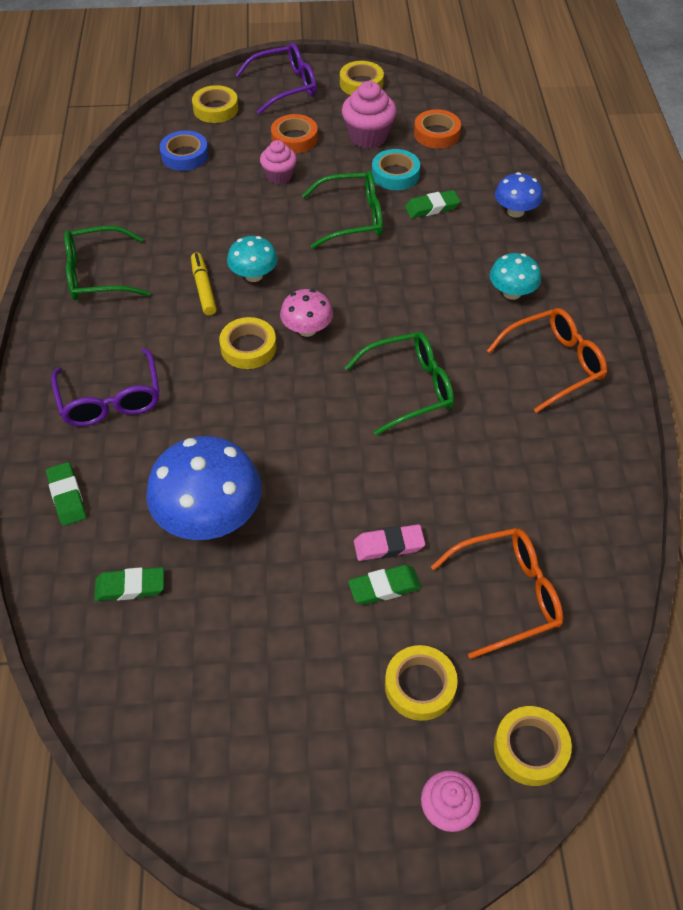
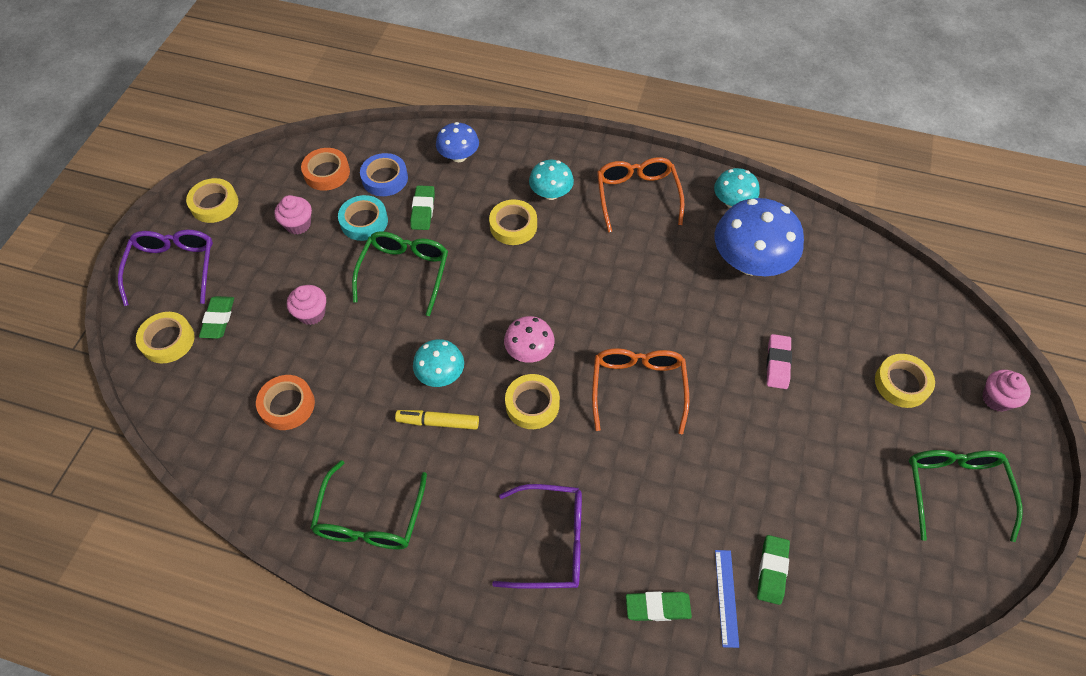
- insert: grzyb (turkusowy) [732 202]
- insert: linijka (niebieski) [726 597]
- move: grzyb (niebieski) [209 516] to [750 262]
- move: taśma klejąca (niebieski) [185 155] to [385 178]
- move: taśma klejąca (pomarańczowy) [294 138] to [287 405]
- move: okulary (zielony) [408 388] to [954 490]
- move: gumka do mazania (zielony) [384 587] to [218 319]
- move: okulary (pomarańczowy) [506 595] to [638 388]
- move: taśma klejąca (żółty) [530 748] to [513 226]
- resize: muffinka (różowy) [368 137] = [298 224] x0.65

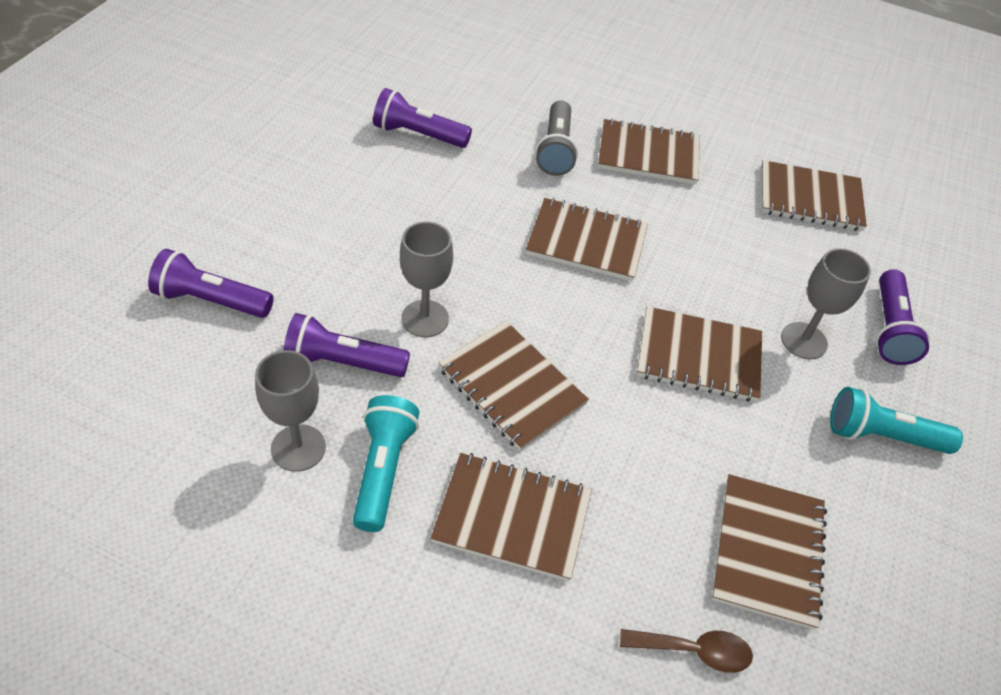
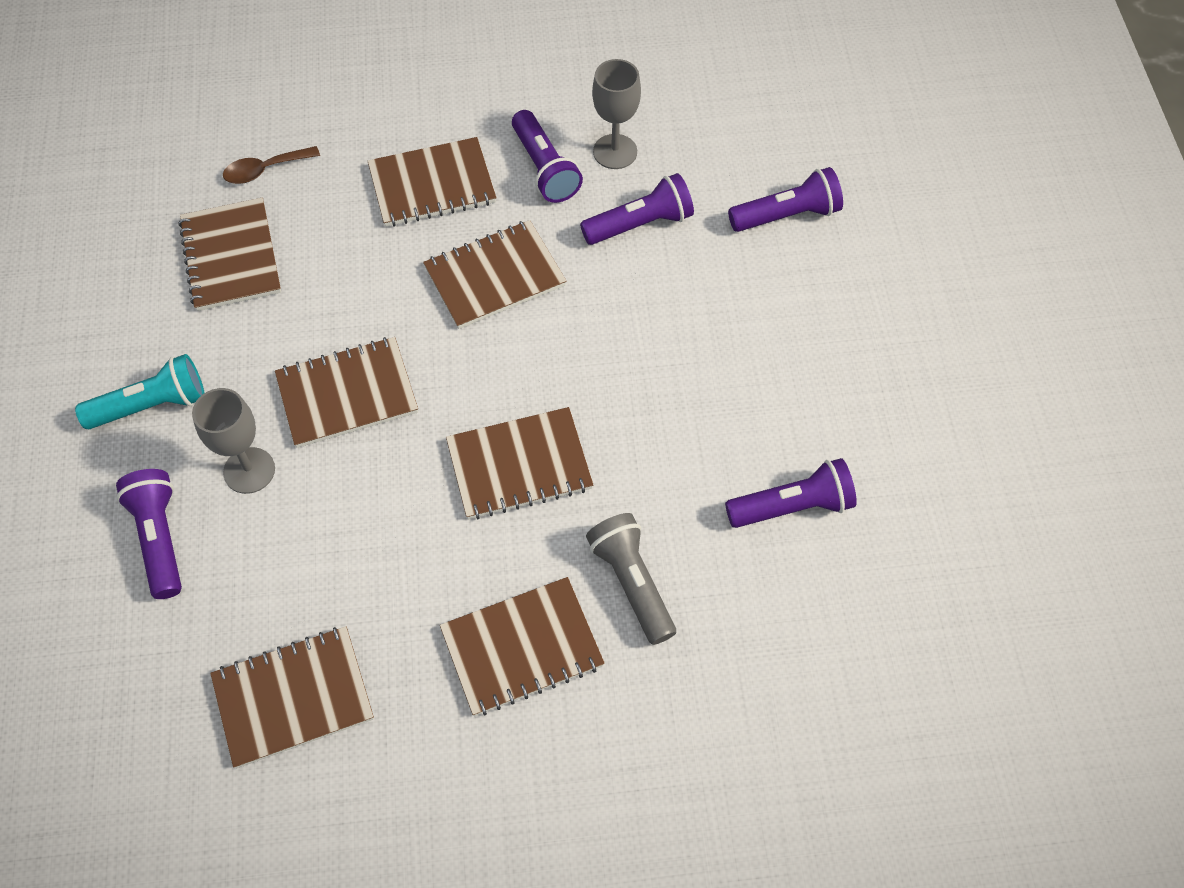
- delete: kielich (szary) [425 318]
- recolor: latarka (turkusowy) [383 470] to latarka (fioletowy) [545 168]
- rotate: zeszyt (brązowy) [511 386] = [495 277] 45 degrees counterclockwise

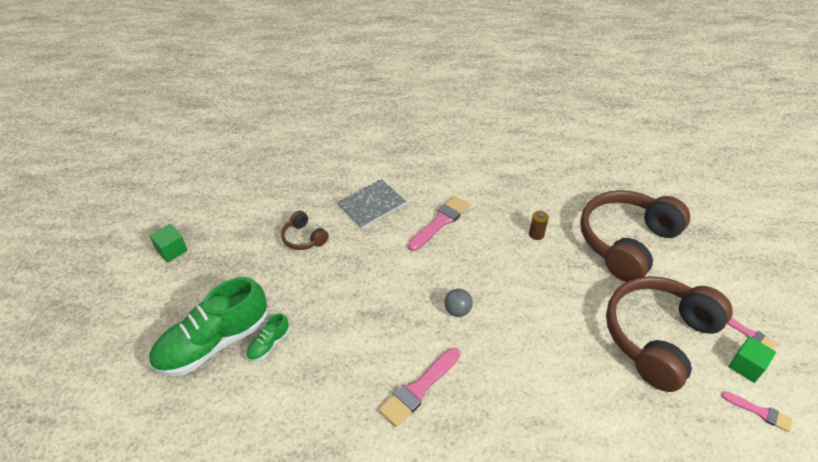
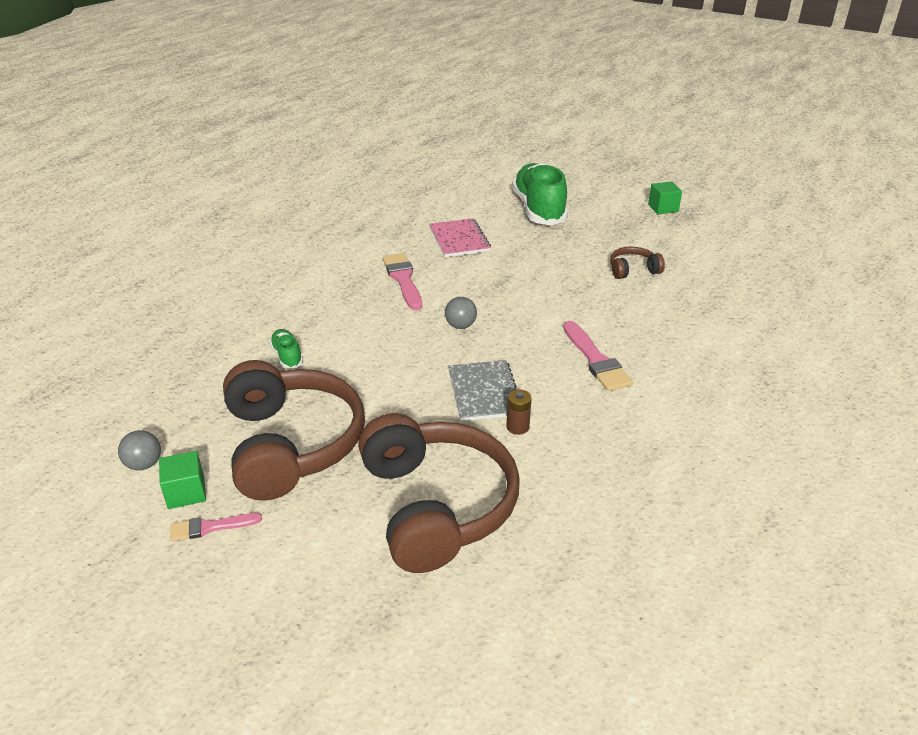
- insert: zeszyt (różowy) [459 239]
- move: but (zielony) [269 344] to [287 356]
- move: zeszyt (szary) [372 205] to [484 392]
- replace: pędzel (różowy) [759 412] to piłka (szary) [144 464]

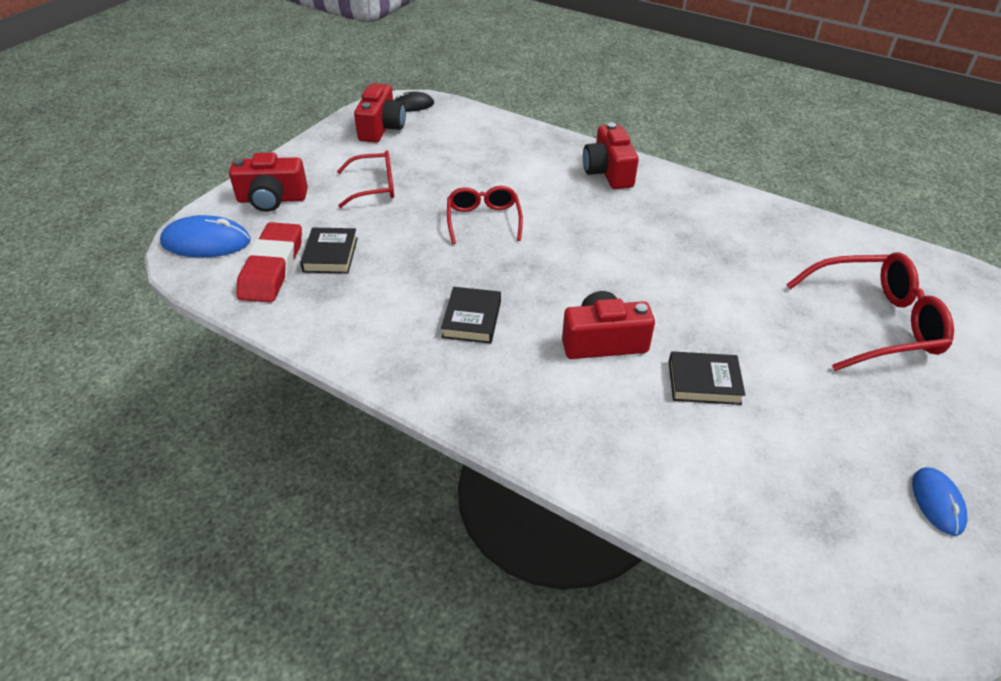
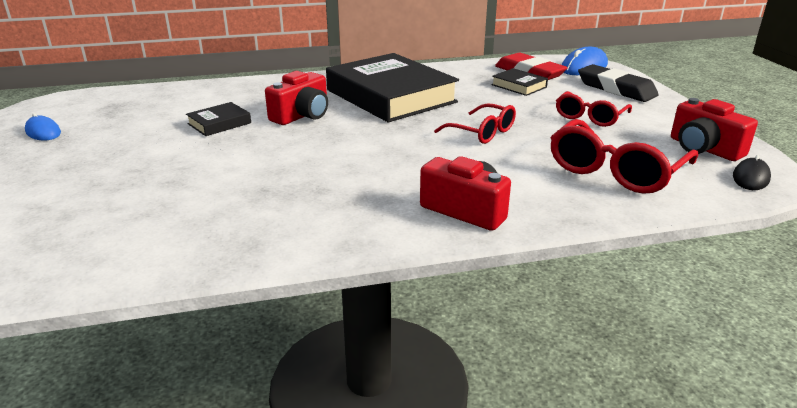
- move: okulary (czerwony) [874 323] to [615 170]
- replace: aparat fotograficzny (czerwony) [272 199] to gumka do mazania (czarny) [616 89]
- resize: książka (czarny) [471 319] = [391 96] x2.37

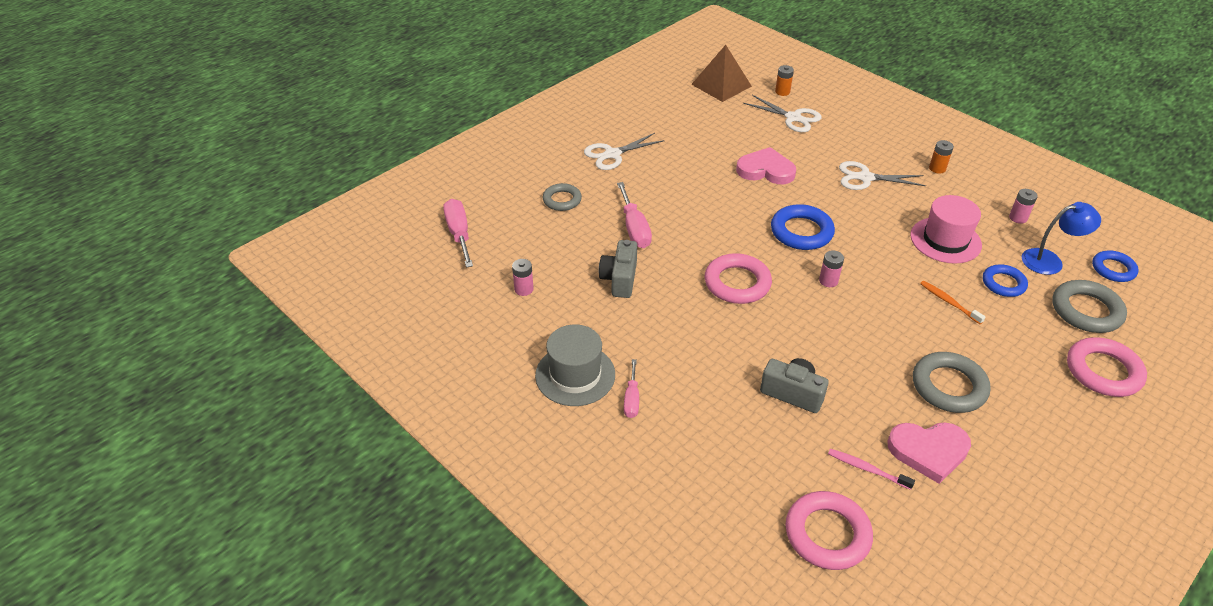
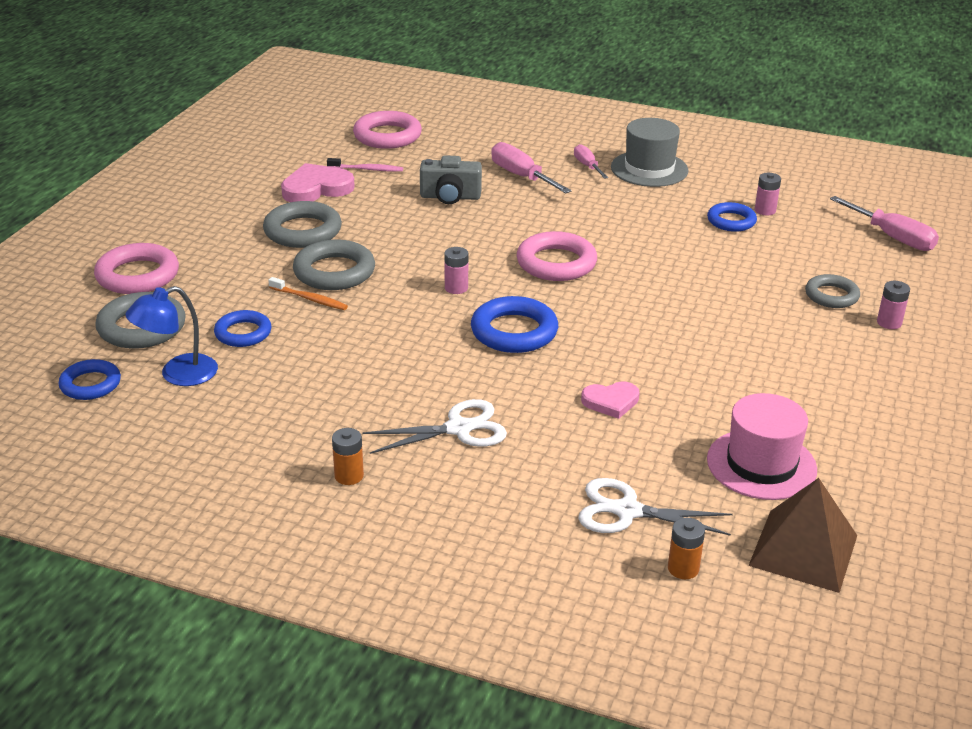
- delete: nożyczki (biały) [612 154]
- delete: aparat fotograficzny (szary) [619 279]
- insert: pierścień (szary) [334 272]
- insert: pierścień (niebieski) [731 221]
- move: śrubokręt (różowy) [634 228] to [521 176]
- move: kapelusz (różowy) [945 240] to [761 464]
- move: bateria (różowy) [1018 218] to [889 323]
- resize: serce (różowy) [765 170] = [611 402] x0.62

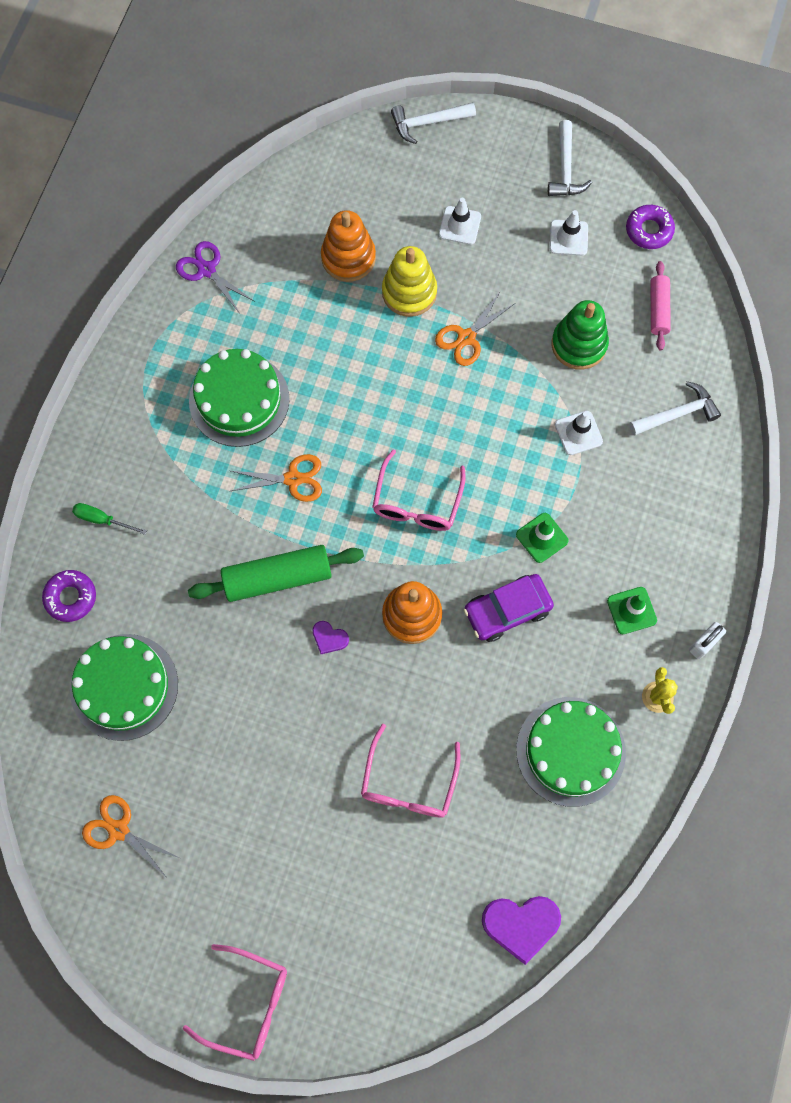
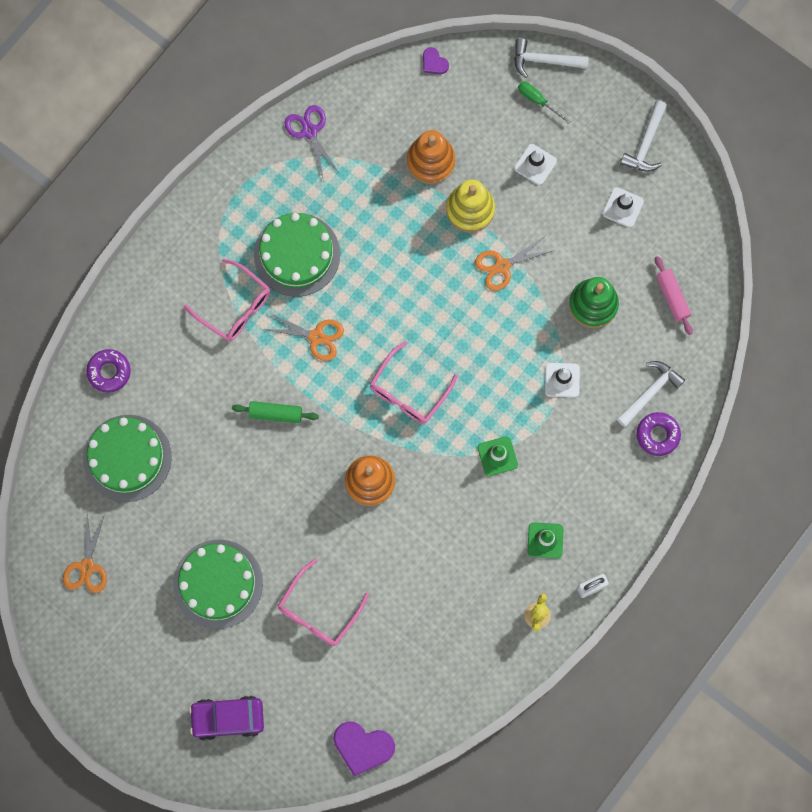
- move: śrubokręt (zielony) [102 520] to [537 100]
- move: okulary (różowy) [248 1003] to [234 307]
- move: serce (fioletowy) [329 638] to [434 63]
- move: samochód (fioletowy) [507 610] to [228 718]
- move: tort (zielony) [570 751] to [218 584]
- move: donut (fioletowy) [649 230] to [657 435]
- rotate: nożyczki (pomarańczowy) [118 830] = [87 566] 135 degrees counterclockwise
- rotate: młotek (biały) [677 414] = [650 392] 45 degrees counterclockwise
- rotate: wałek do ciasta (różowy) [658 309] = [672 297] 45 degrees counterclockwise
- resize: wałek do ciasta (zielony) [277 578] = [275 414] x0.59

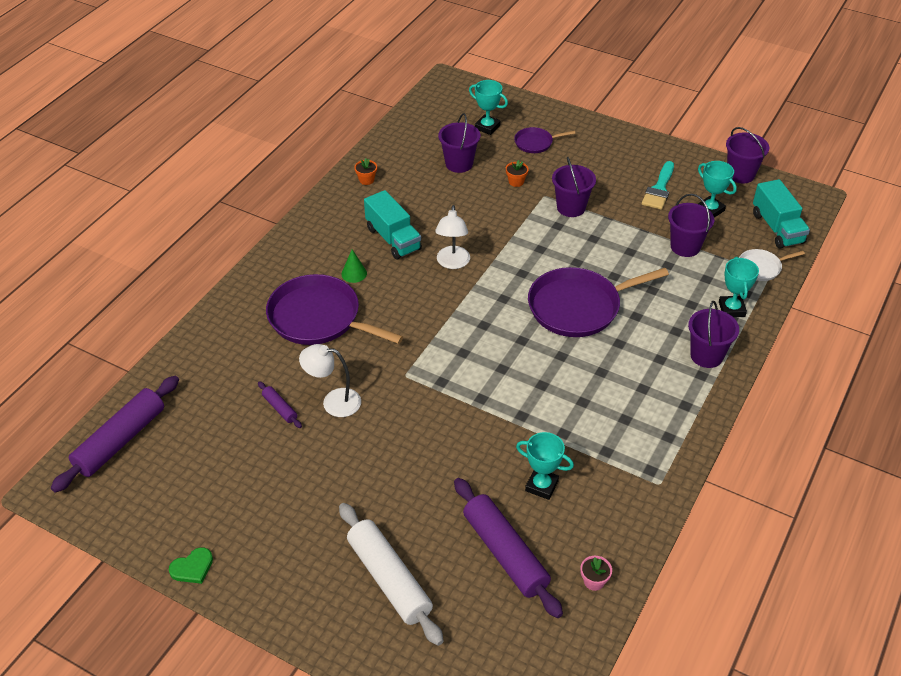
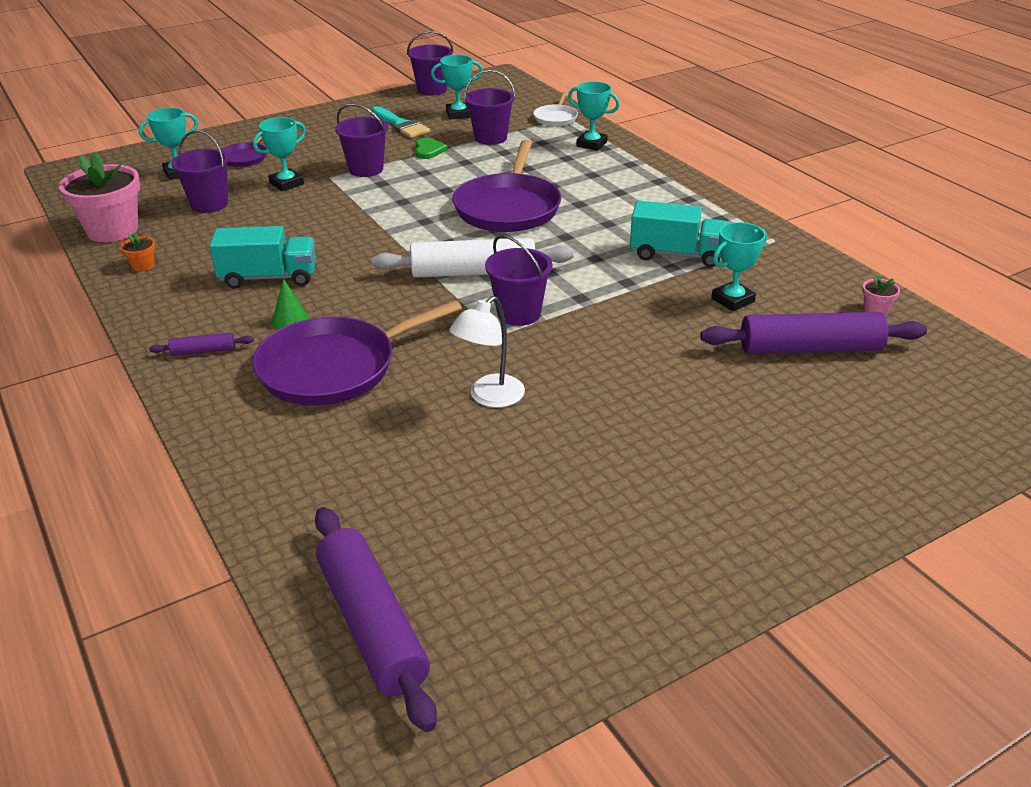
- delete: lampka (biały) [452 263]
- insert: doniczka (różowy) [112 230]
- move: serce (zielony) [192 567] to [429 150]
- move: wałek do ciasta (fioletowy) [280 408] to [203 351]
- move: wałek do ciasta (biały) [389 579] to [473 273]
- move: wiadro (fioletowy) [706 355] to [519 313]
- move: ciężarówka (turkusowy) [777 228] to [676 254]
- replace: doniczka (pomarańczowy) [516 182] to puchar (turkusowy) [286 183]

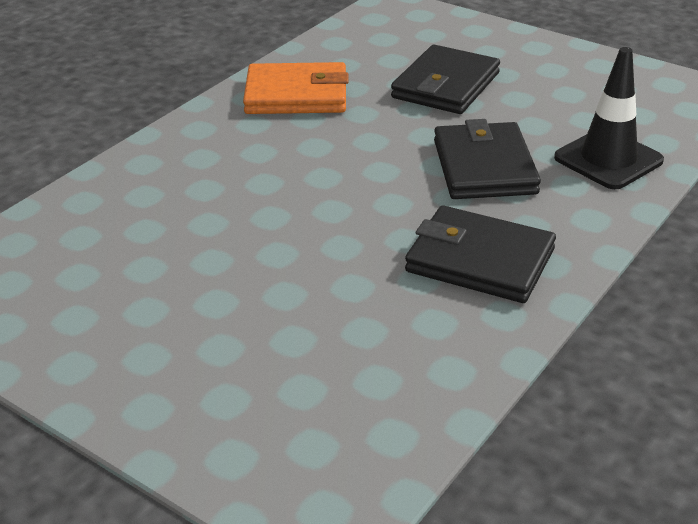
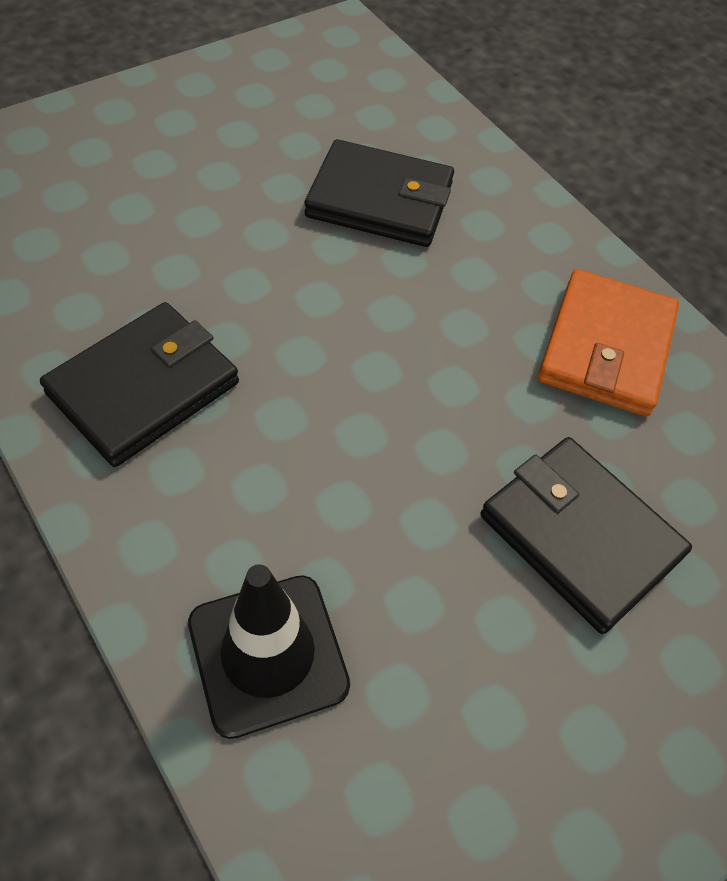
- move: portfel (czarny) [484 167] to [379 200]

